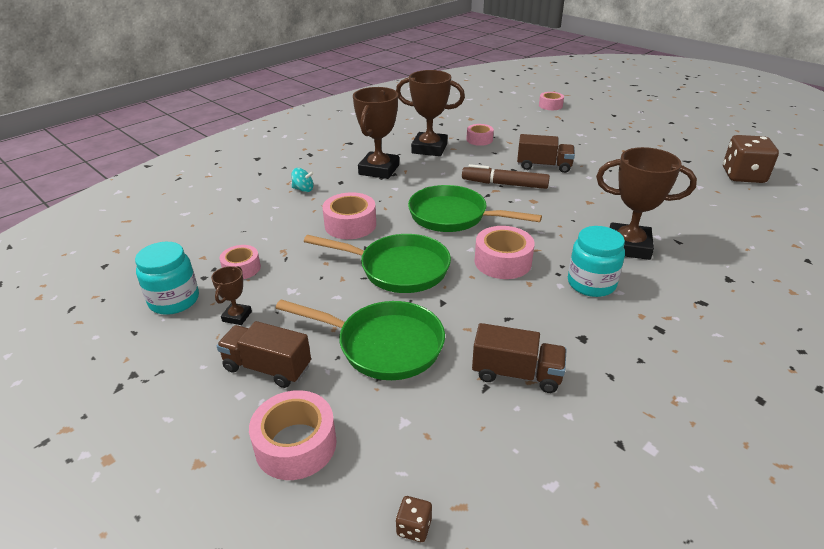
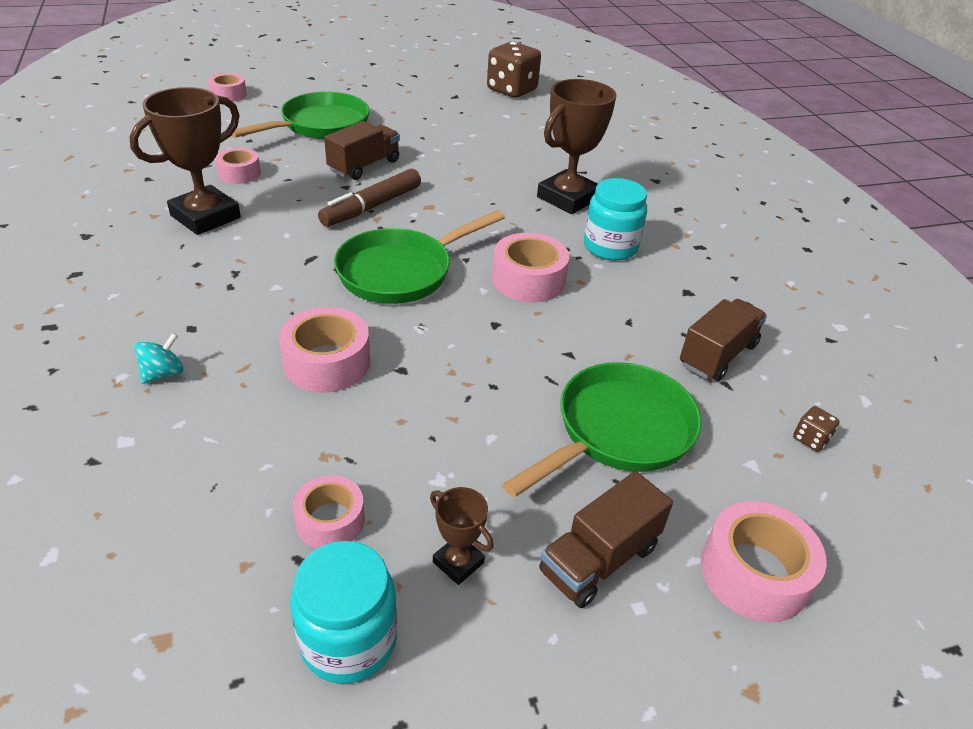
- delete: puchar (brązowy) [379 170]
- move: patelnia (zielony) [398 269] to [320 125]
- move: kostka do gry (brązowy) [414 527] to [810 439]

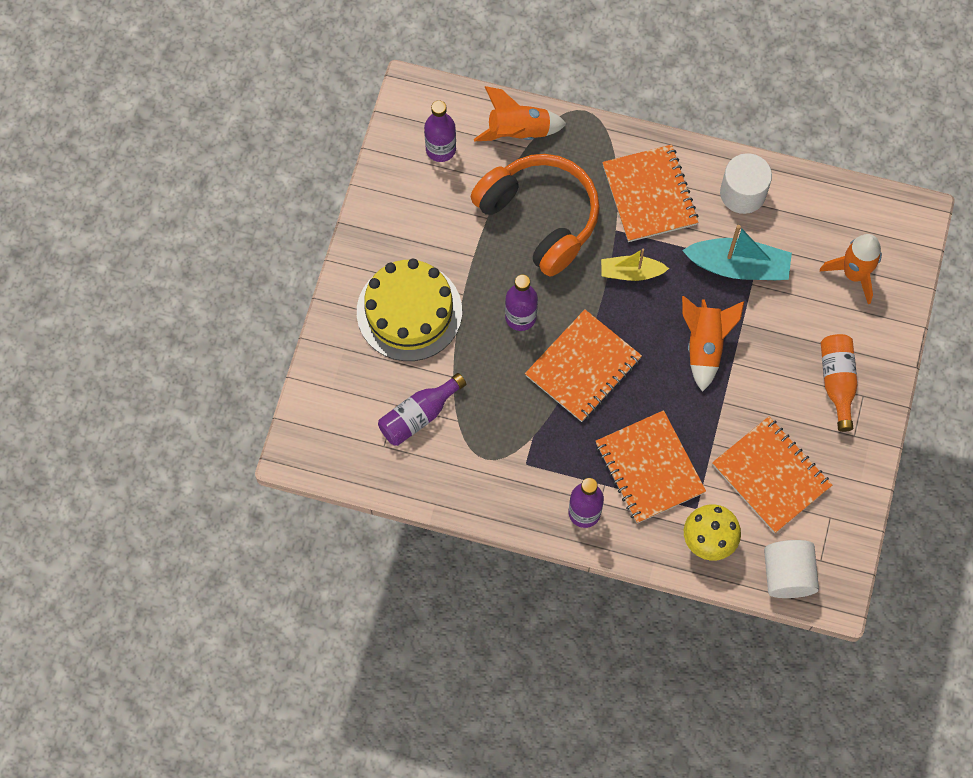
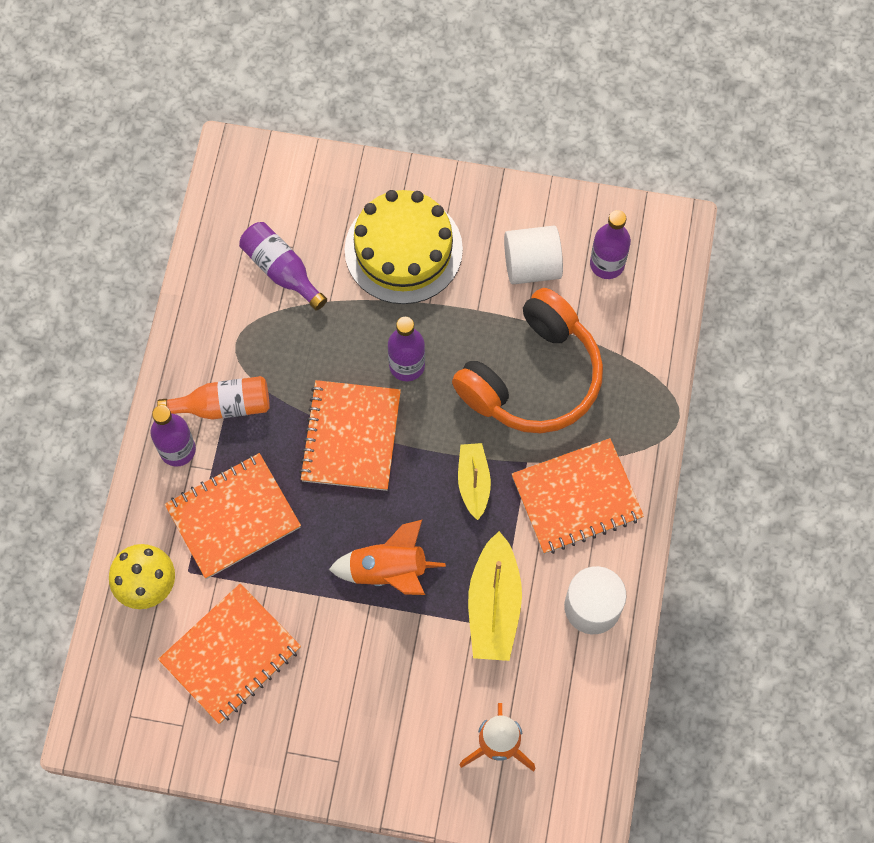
- delete: rakieta (pomarańczowy) [518 131]
- move: walec (biały) [787 575] to [531 266]
- move: butelka (pomarańczowy) [837 382] to [223 406]
- recolor: łódka (turkusowy) [738 266] to łódka (żółty) [494 605]
- rotate: zeszyt (pomarańczowy) [583 367] = [351 437] 60 degrees clockwise

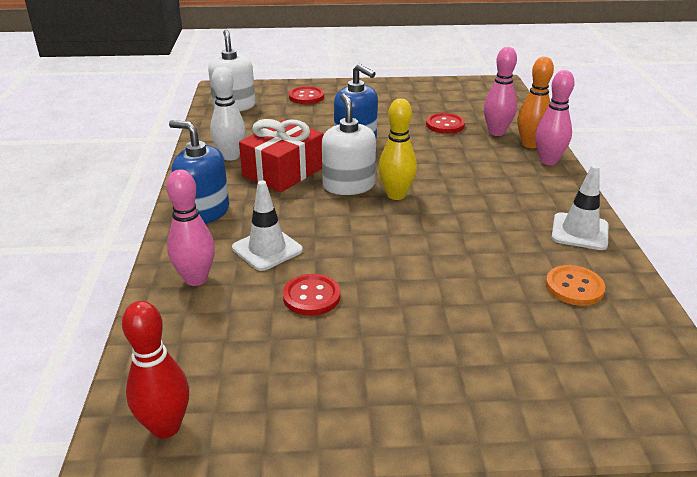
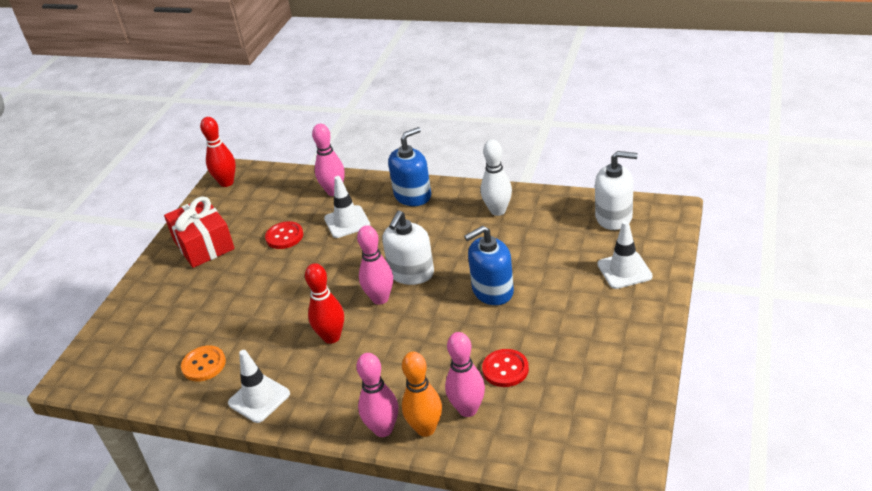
- insert: kręgiel (czerwony) [331 337]
- move: prezent (czerwony) [283 172] to [203 244]
- replace: guzik (czerwony) [306 97] to pachołek (biały) [624 270]
- recolor: kręgiel (żółty) [396 195] to kręgiel (różowy) [380 299]
- rotate: dozownik mydła (biały) [348 185] = [411 273] 105 degrees clockwise

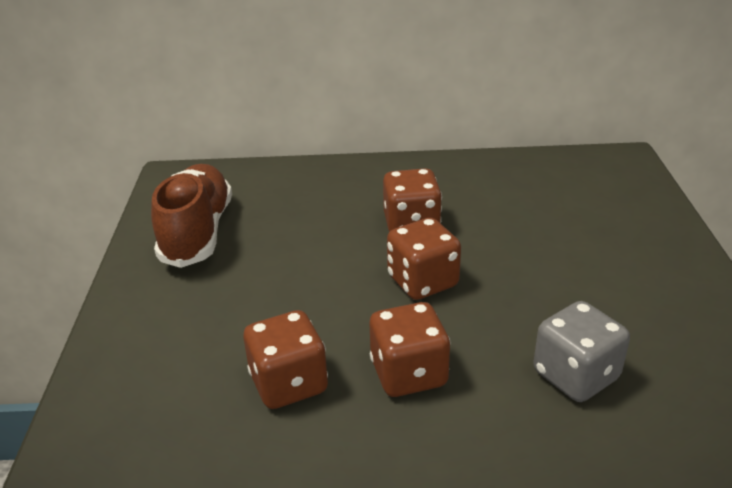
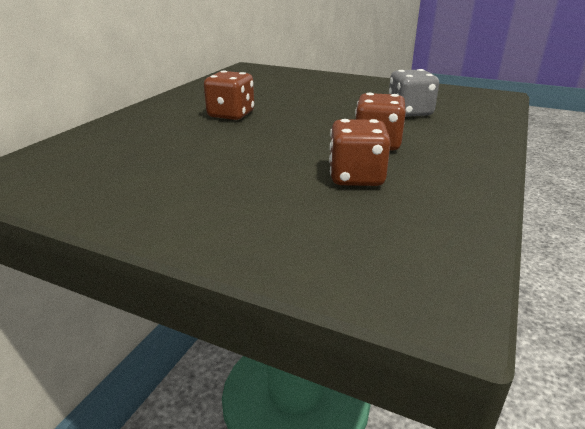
- delete: but (brązowy) [197 232]
- delete: kostka do gry (brązowy) [422 282]

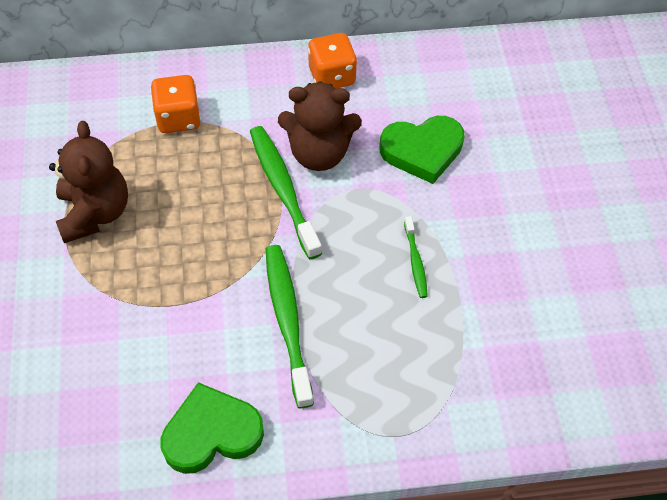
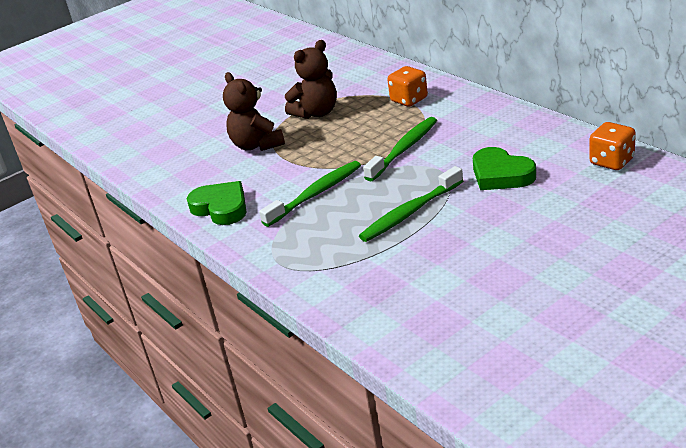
- move: miś (brązowy) [319 153] to [257 145]
- move: kostka do gry (pomarańczowy) [332 76] to [611 161]
- resize: szczoteczka do zębów (zielony) [415 261] = [411 212] x1.93

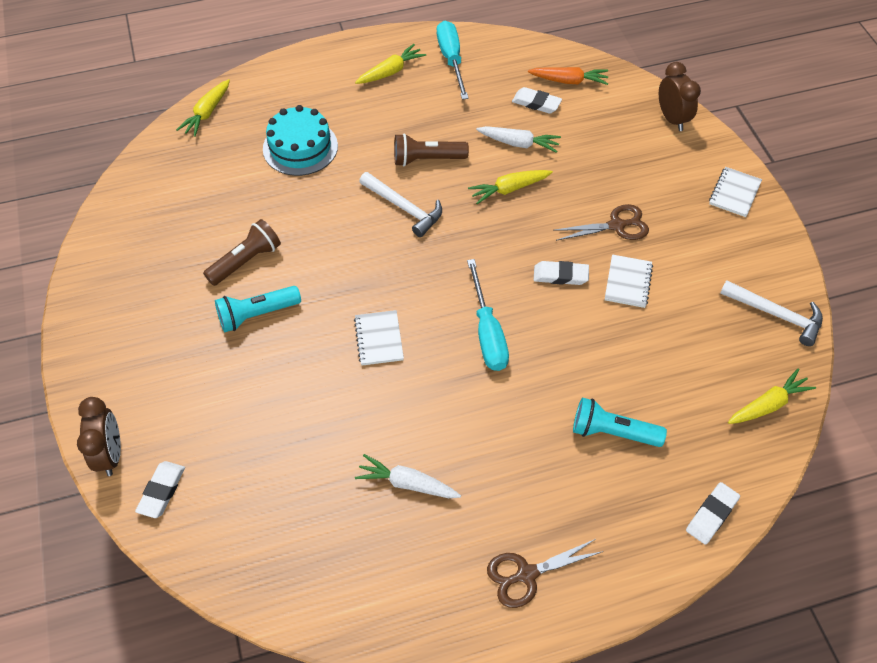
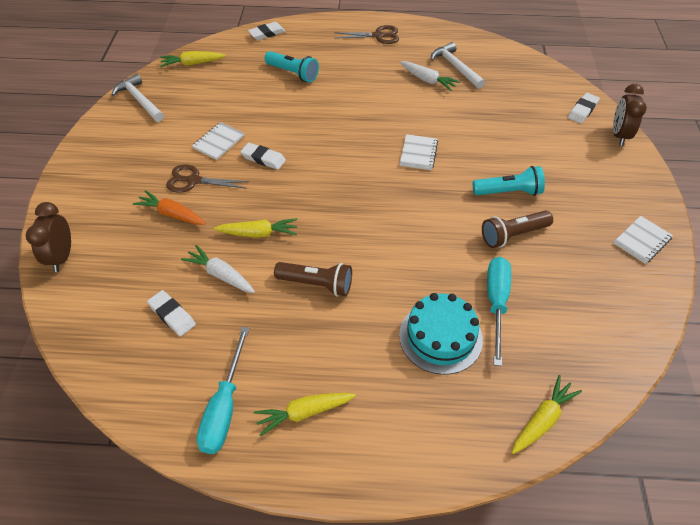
- move: młotek (biały) [404 208] to [456 67]
- move: śrubokręt (turkusowy) [487 333] to [496 303]
- move: marchewka (pomarańczowy) [569 81] to [172 214]
- move: zeszyt (biały) [734 193] to [642 241]

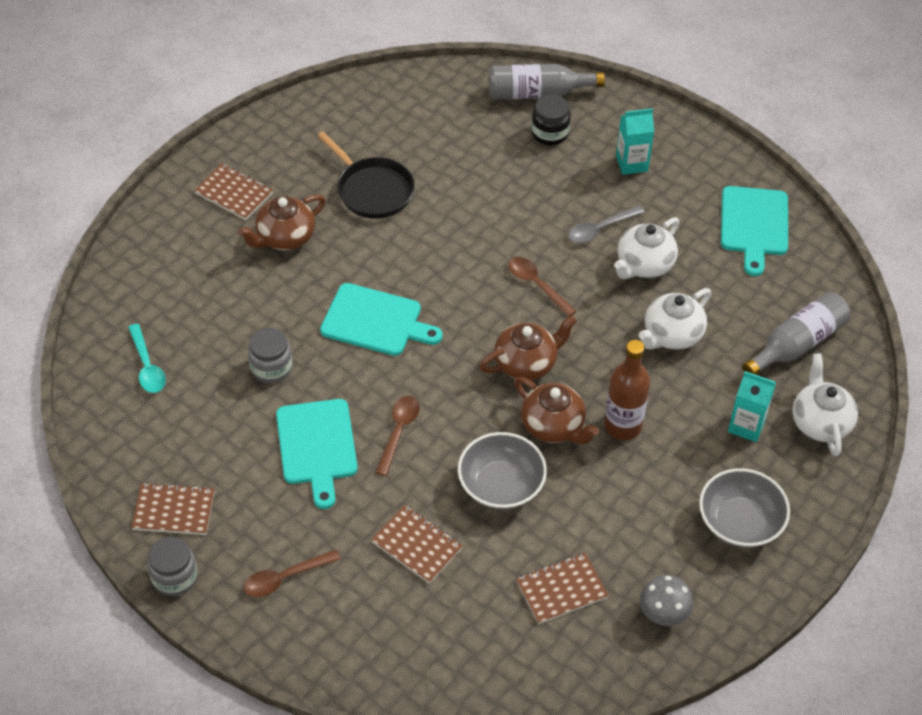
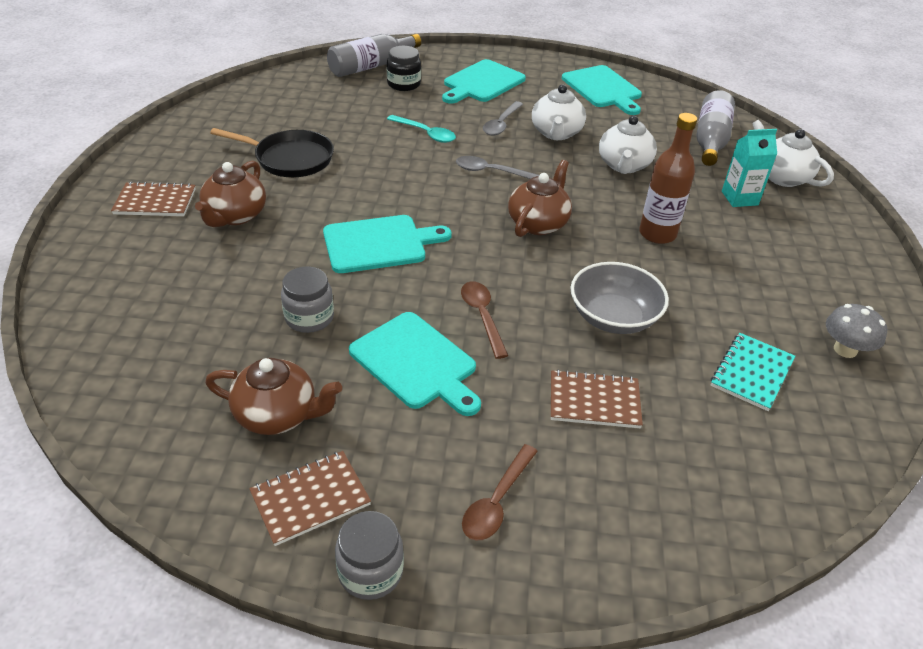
- delete: miska (szary) [740 522]
- move: łyżka (turkusowy) [147 366] to [425 133]
- move: imbryk (brązowy) [553 426] to [278 415]
- replace: karton mleka (turkusowy) [632 163] to deska do krojenia (turkusowy) [482 83]
- recolor: łyżka (brązowy) [537 285] to łyżka (szary) [491 172]
- recolor: zeszyt (brązowy) [561 590] to zeszyt (turkusowy) [752 373]

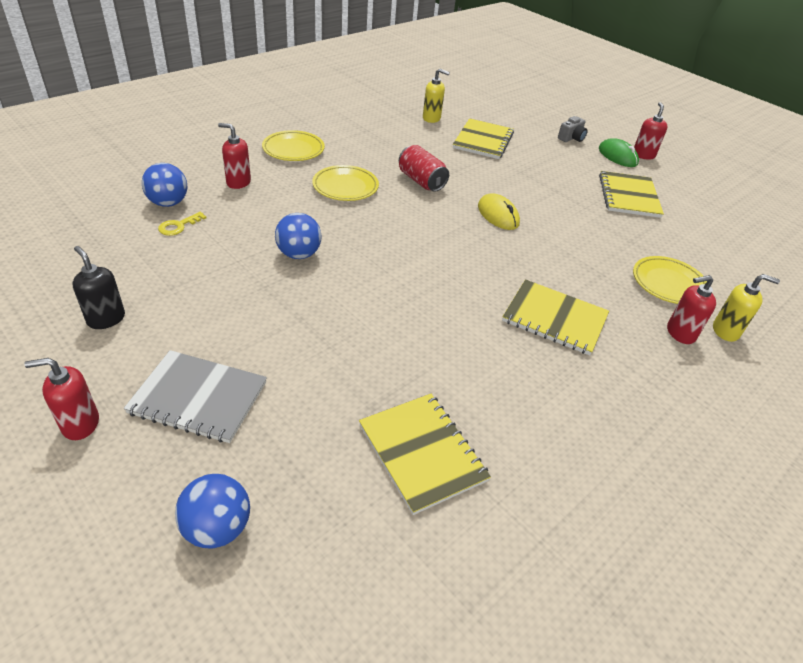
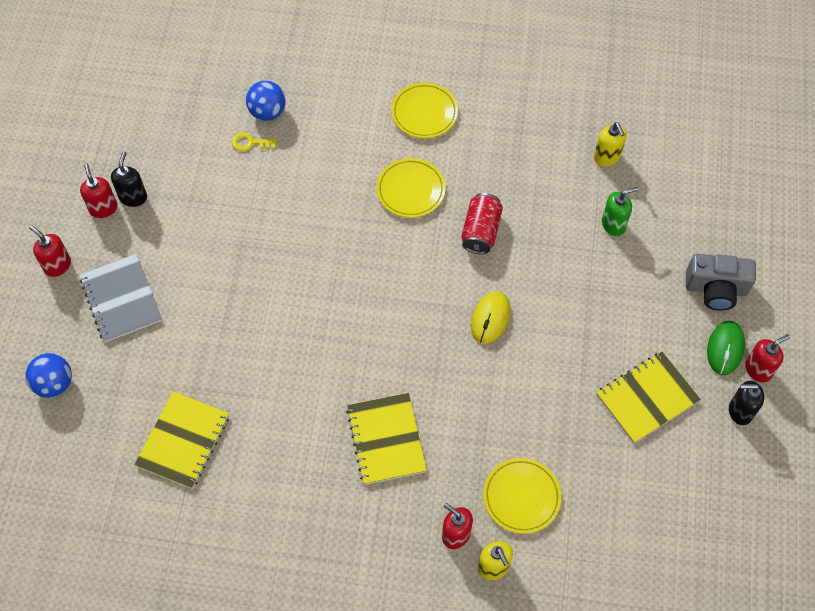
- delete: piłka (niebieski) [299 254]
- insert: dozownik mydła (czarny) [740 411]
- move: dozownik mydła (czerwony) [238 182] to [103 208]
- replace: zeszyt (żółty) [483 140] to dozownik mydła (zielony) [613 224]
- resize: aparat fotograficzny (szary) [571 138] = [716 289] x1.71

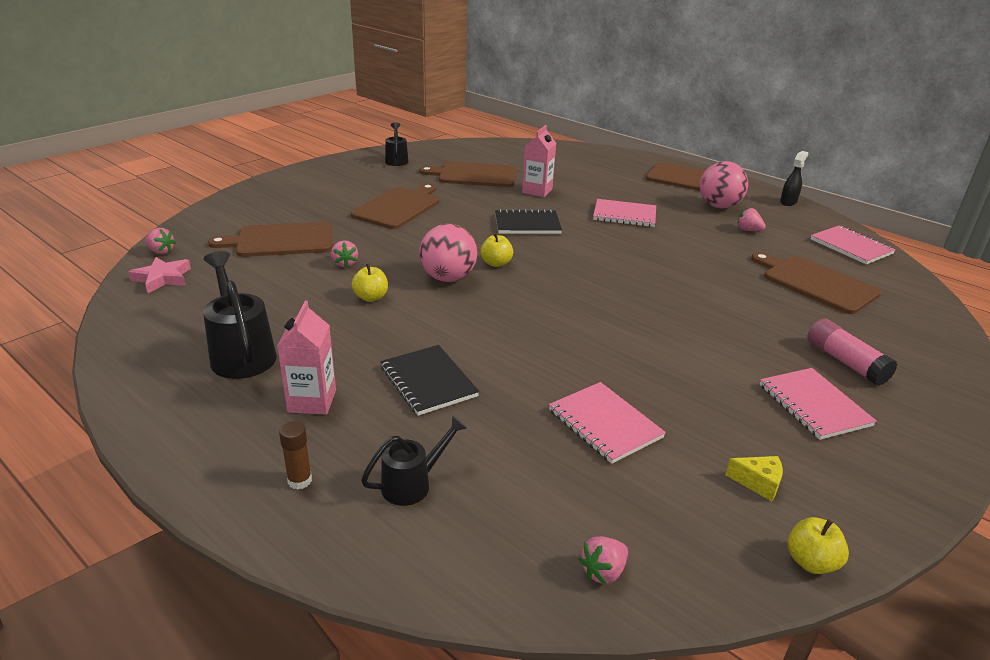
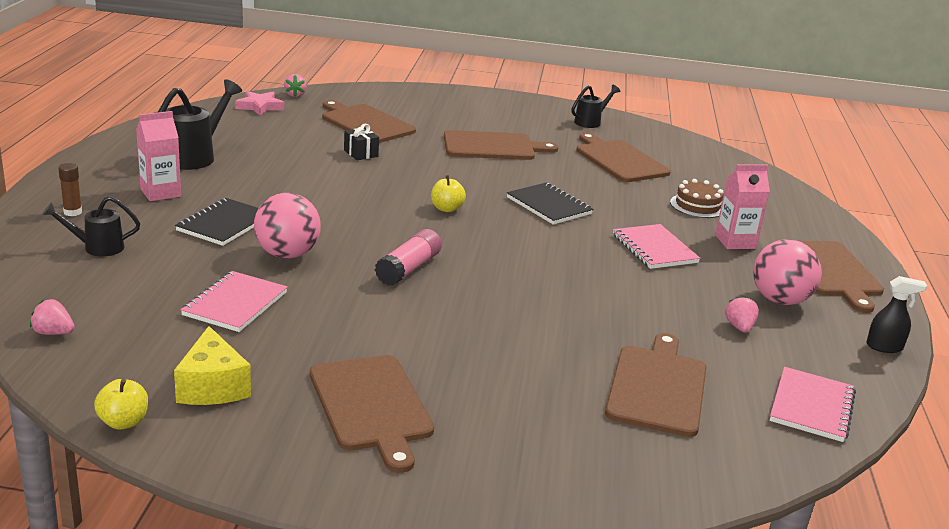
- delete: jabłko (żółty) [371 297]
- insert: tort (brązowy) [697 206]
- move: piłka (różowy) [448 278] to [287 254]
- move: karton mleka (różowy) [537 191] to [735 242]
- move: klej w sztyfcie (różowy) [845 362] to [408 269]
- replace: truskawka (różowy) [345 263] to prezent (czarny) [361 153]
- replace: zeszyt (różowy) [814 405] to deska do krojenia (brązowy) [371 406]
- rotate: konewka (czarny) [413 484] = [97 247] 150 degrees clockwise
- resize: ser (żółty) [758 483] = [212 386] x1.72

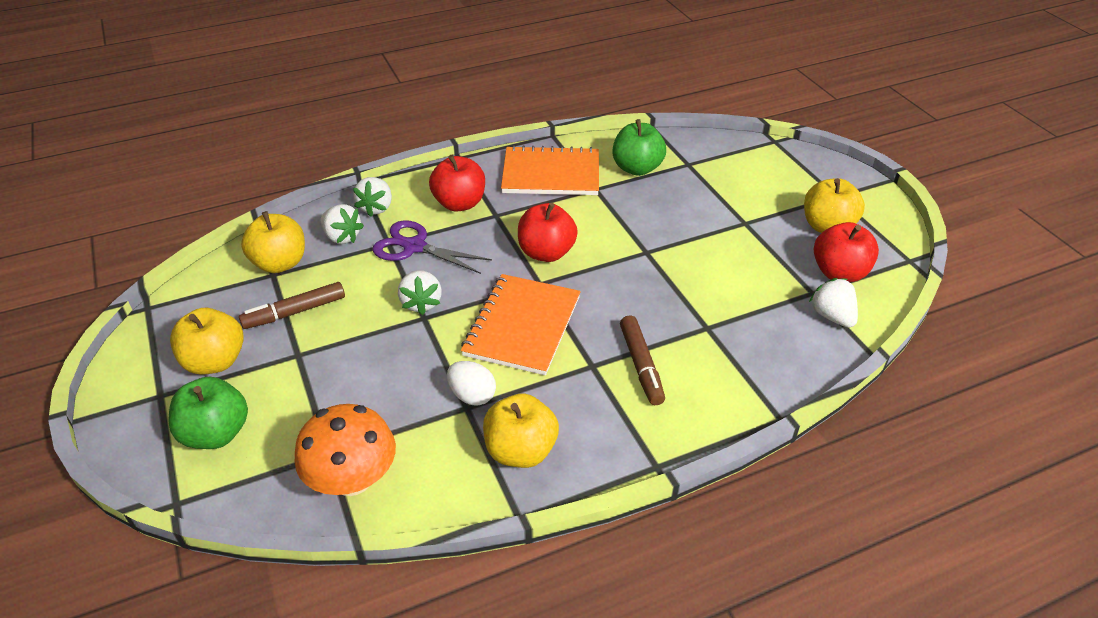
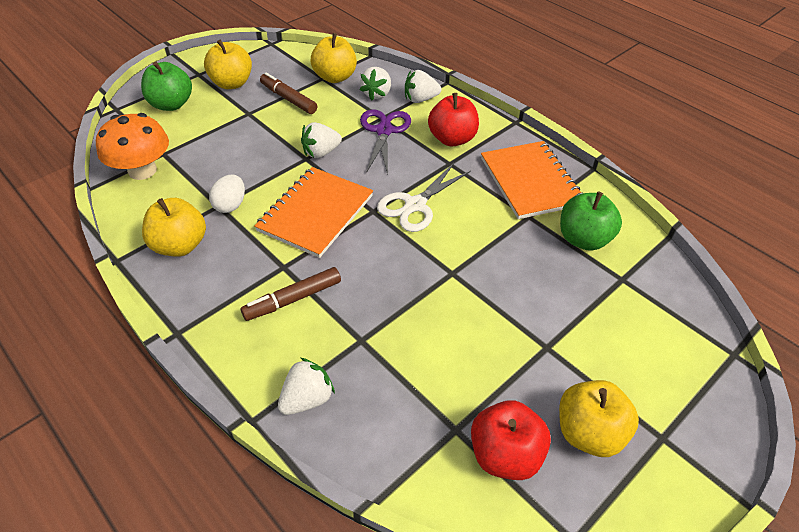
- move: truskawka (biały) [832 316] to [307 399]
- replace: jabłko (czerwony) [546 253] to nożyczki (biały) [415 205]
- rotate: zeszyt (pomarańczowy) [522 326] = [316 213] 60 degrees counterclockwise

